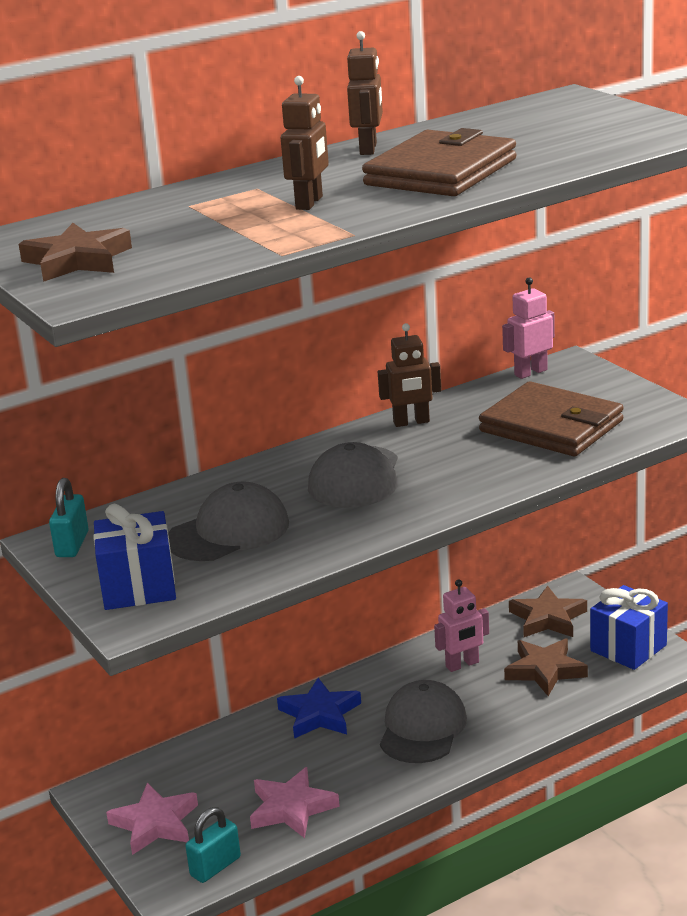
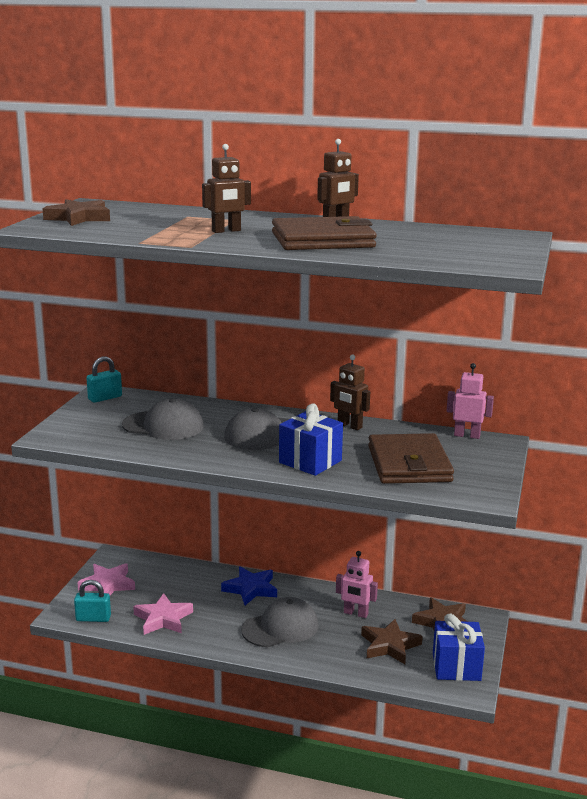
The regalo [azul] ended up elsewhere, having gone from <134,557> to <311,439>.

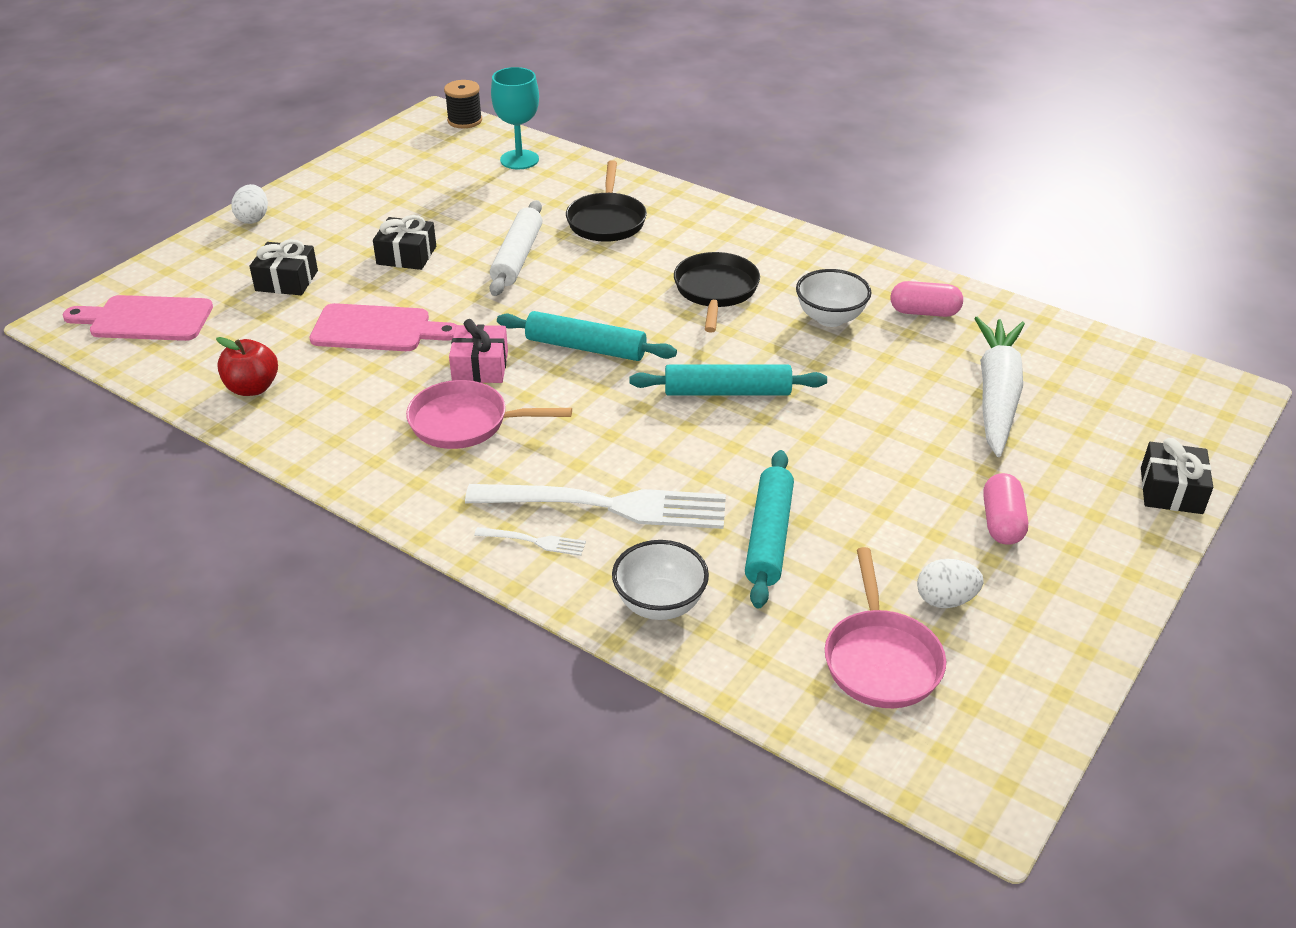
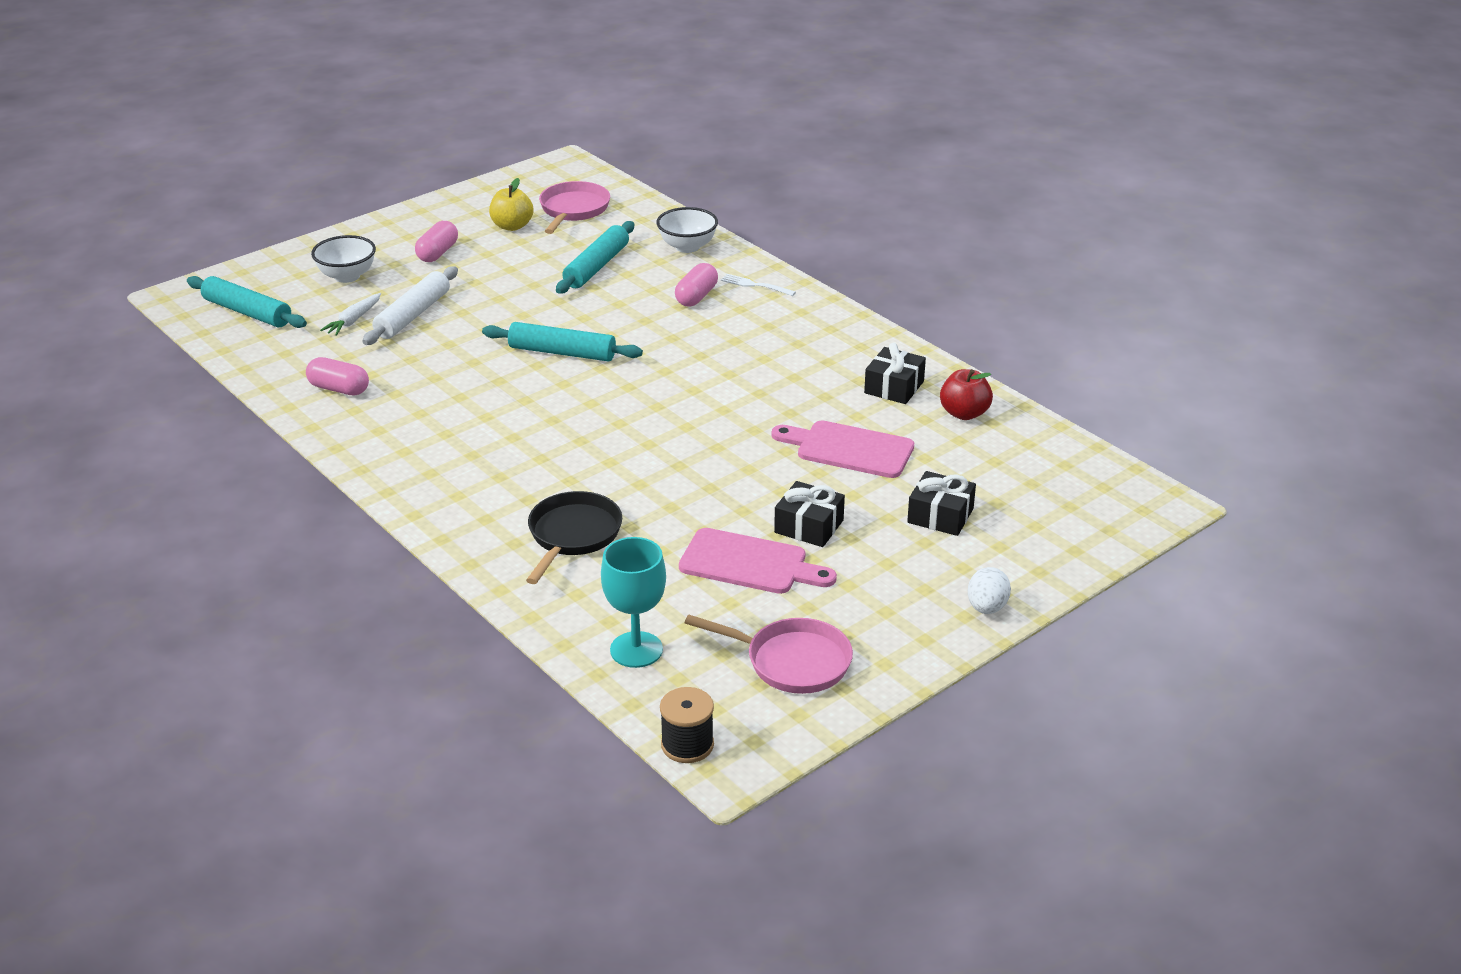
The rodillo [turquesa] ended up elsewhere, having gone from <587,336> to <247,302>. The cuenco [blanco] ended up elsewhere, having gone from <833,298> to <343,259>. The size of the zanahoria [blanco] at <999,387> changed by a factor of 0.47. The rodillo [blanco] ended up elsewhere, having gone from <515,248> to <410,305>. Where the huevo [blanco] stood at <950,583>, the manzana [amarillo] came to stand at <511,204>. Where the tenedor [blanco] stood at <595,506>, the cápsula [rosa] came to stand at <696,284>. The tabla de cortar [rosa] ended up elsewhere, having gone from <138,318> to <758,561>. The sartén [rosa] ended up elsewhere, having gone from <489,414> to <769,654>. The regalo [negro] ended up elsewhere, having gone from <1177,476> to <895,373>. The second view lost the regalo [rosa] at <478,351>. The second view lost the sartén [negro] at <717,292>.

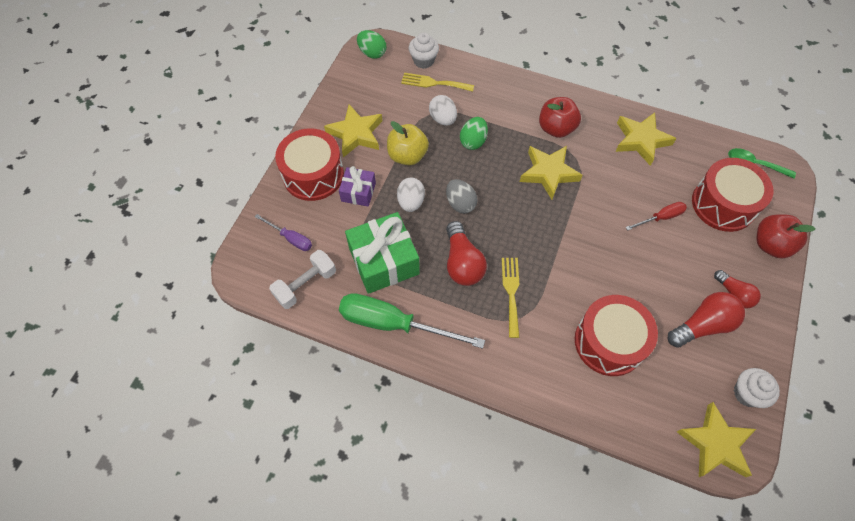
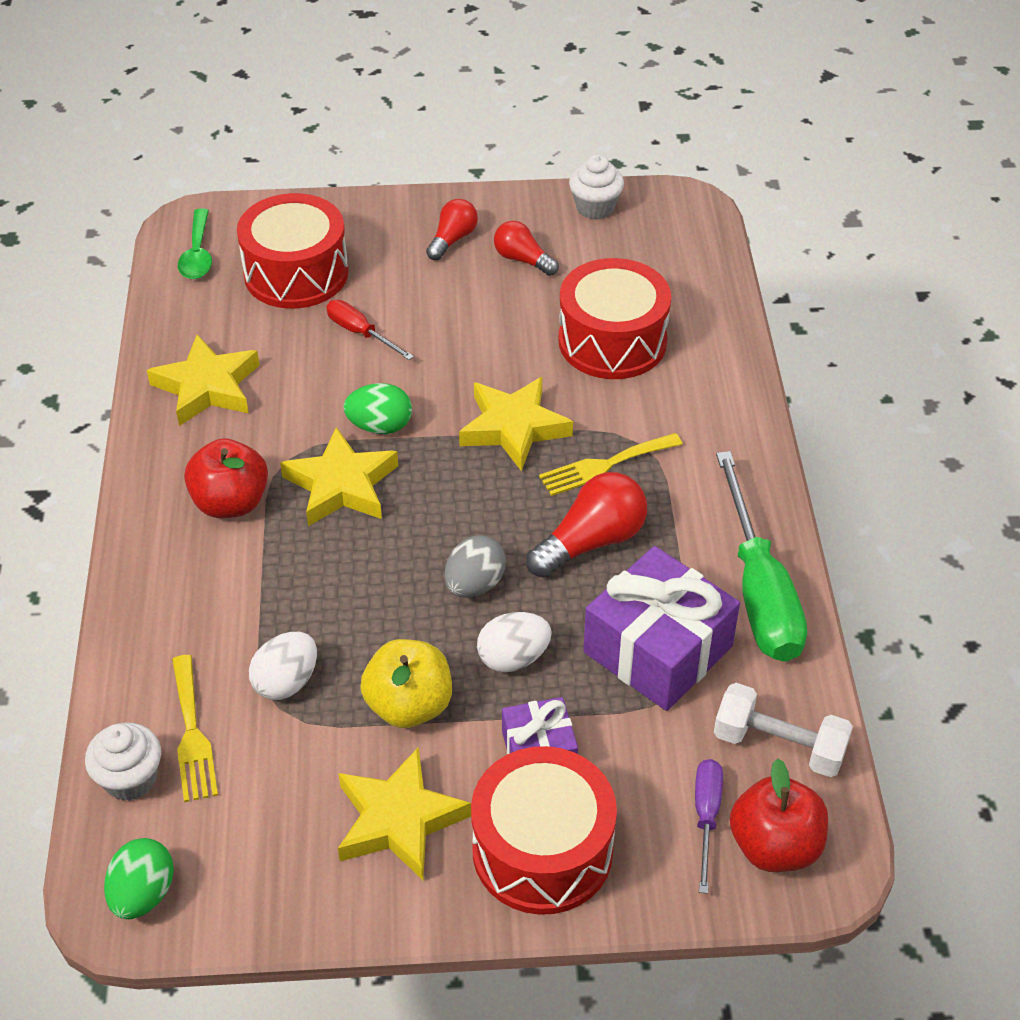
The huevo [verde] ended up elsewhere, having gone from <474,133> to <377,408>. The estrella [amarillo] ended up elsewhere, having gone from <716,439> to <516,424>. The size of the bombilla [rojo] at <706,320> changed by a factor of 0.63. What was the regalo [verde] at <382,253> turned into the regalo [morado] at <661,628>. The manzana [rojo] ended up elsewhere, having gone from <786,236> to <779,815>.

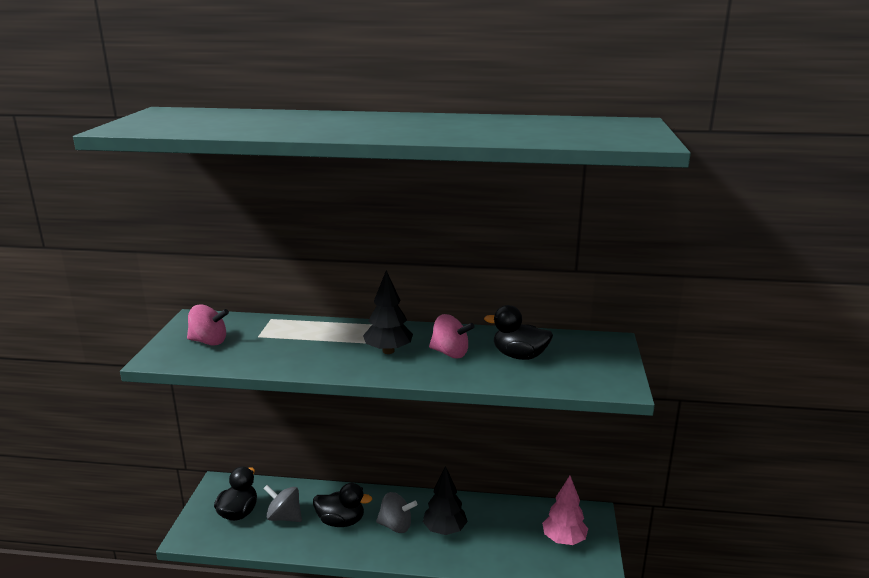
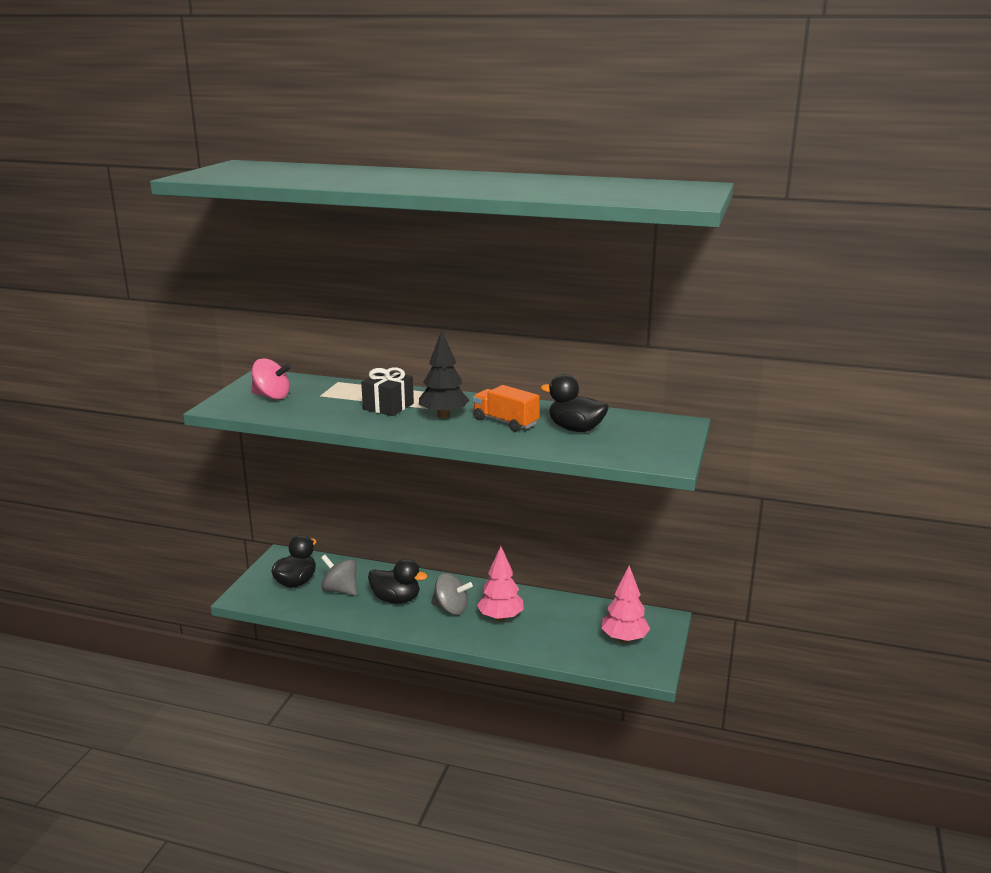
The second view gained the regalo [negro] at <387,391>. Where the peonza [rosa] stood at <452,336>, the camión [naranja] came to stand at <506,408>. What was the árbol [negro] at <445,500> turned into the árbol [rosa] at <500,583>.

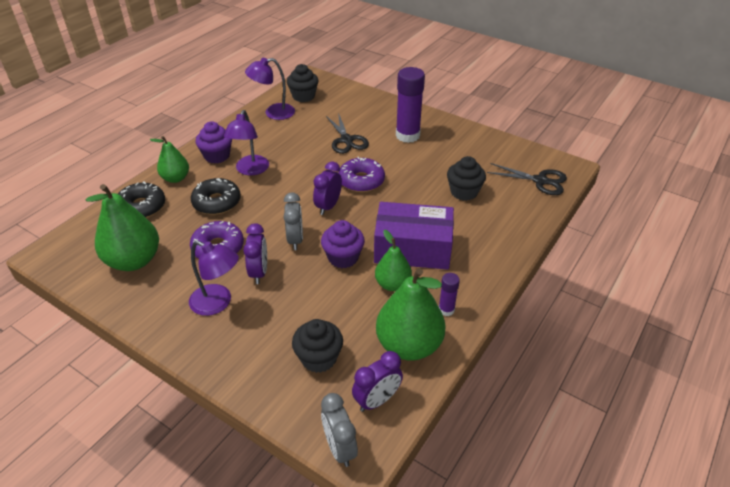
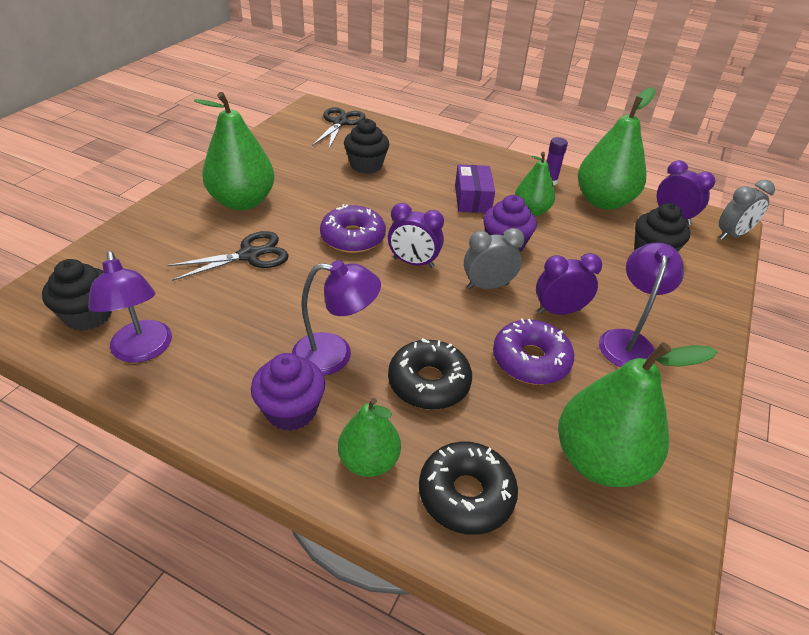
Where the barra de pegamento [morado] stood at <410,105>, the pera [verde] came to stand at <234,151>. The size of the caja [morado] at <414,236> changed by a factor of 0.58.

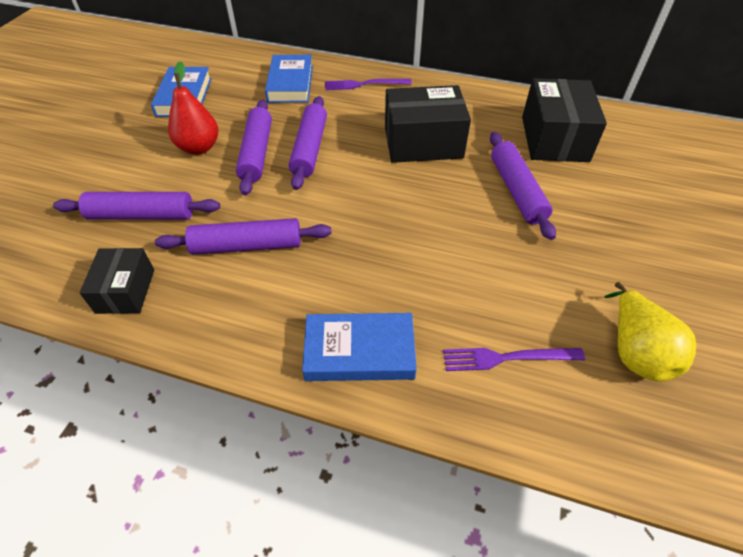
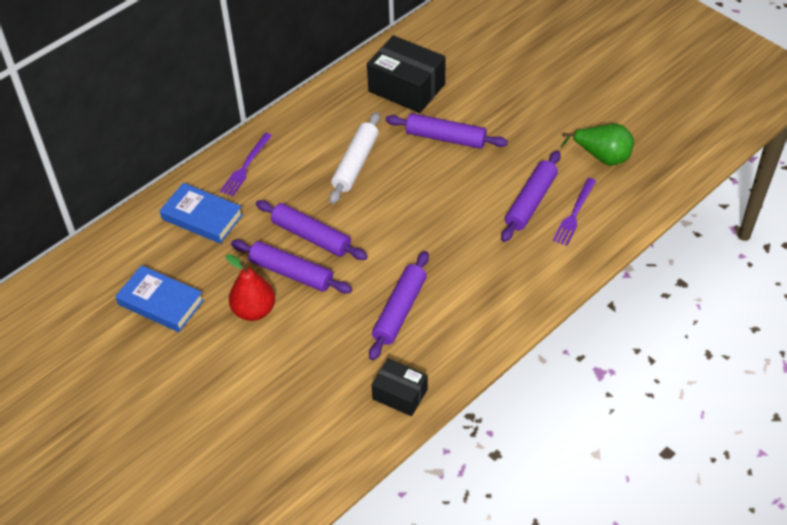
Where the caja [negro] stood at <428,124>, the rodillo [blanco] came to stand at <354,158>. The rodillo [morado] ended up elsewhere, having gone from <136,206> to <531,196>. What was the pera [amarillo] at <650,332> turned into the pera [verde] at <597,145>. The second view lost the libro [azul] at <359,347>.

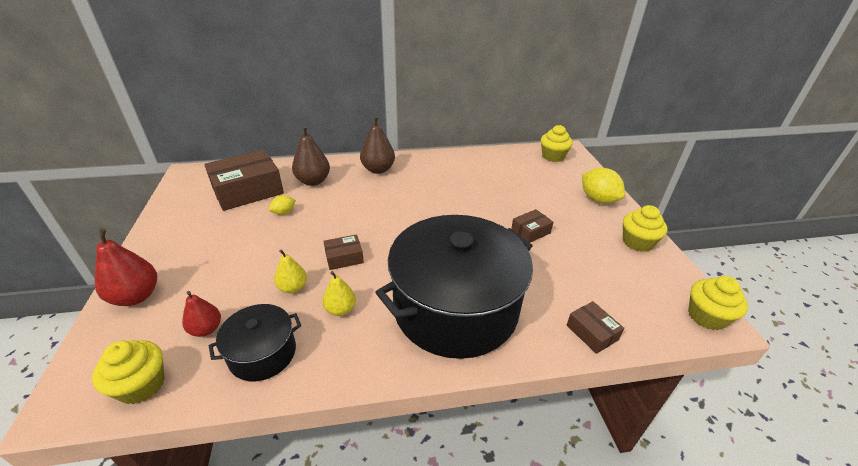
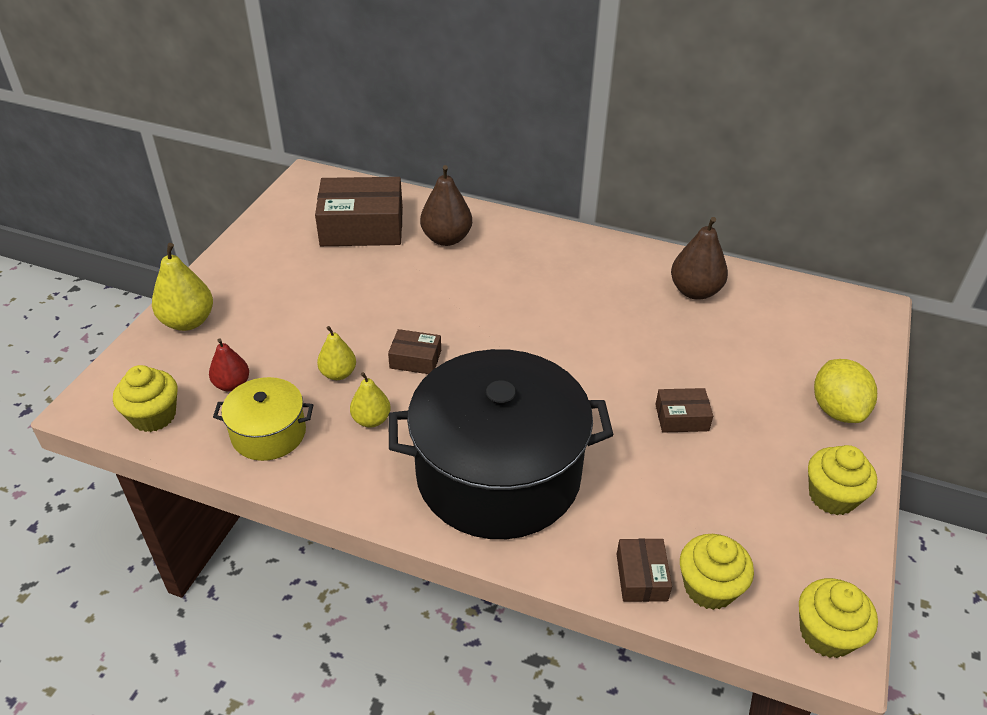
What was the pera [rojo] at <126,267> turned into the pera [amarillo] at <182,287>. What was the olla [negro] at <255,342> turned into the olla [amarillo] at <263,419>. The pera [marrón] ended up elsewhere, having gone from <377,145> to <699,258>. The magdalena [amarillo] ended up elsewhere, having gone from <557,143> to <717,572>. The second view lost the limón [amarillo] at <282,205>.

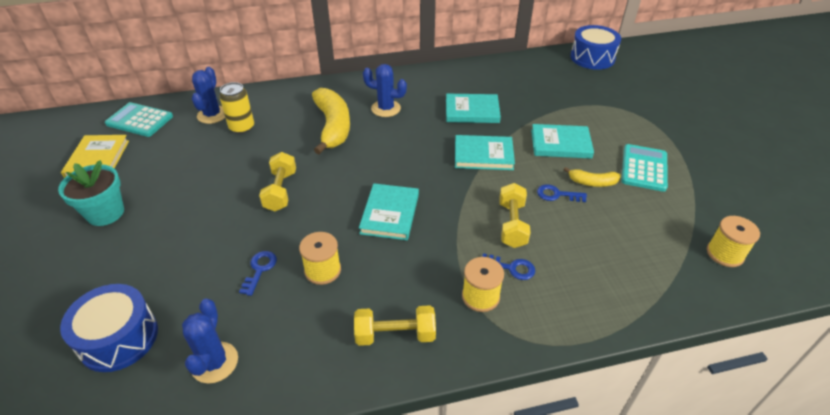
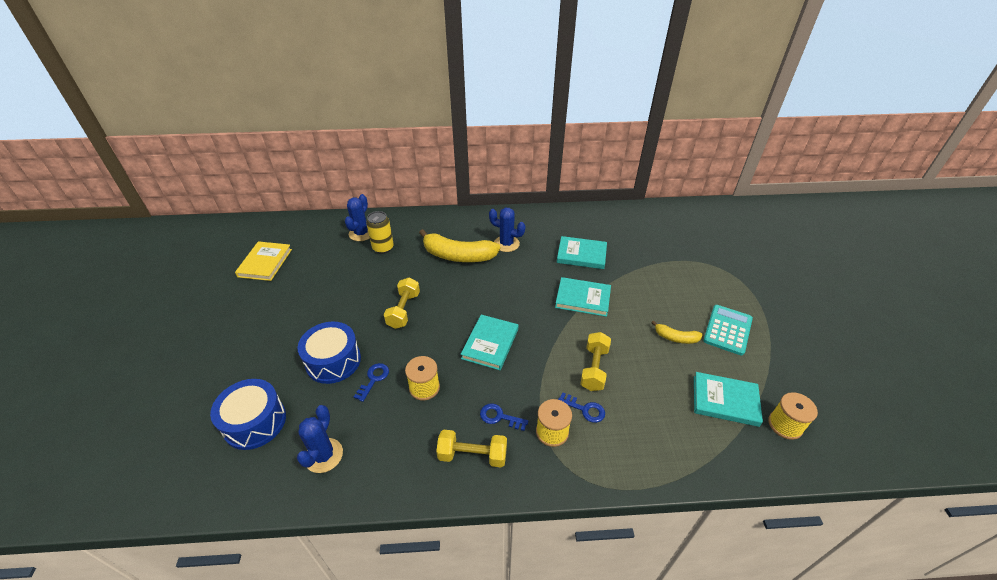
The tambor [azul] ended up elsewhere, having gone from <595,47> to <329,352>. The plátano [amarillo] at <331,121> ended up facing another way, 105 degrees clockwise from before. The llave [azul] ended up elsewhere, having gone from <562,193> to <504,417>. The libro [turquesa] ended up elsewhere, having gone from <562,141> to <728,399>. The second view lost the maceta [turquesa] at <91,193>. The second view lost the calculadora [turquesa] at <139,119>.

